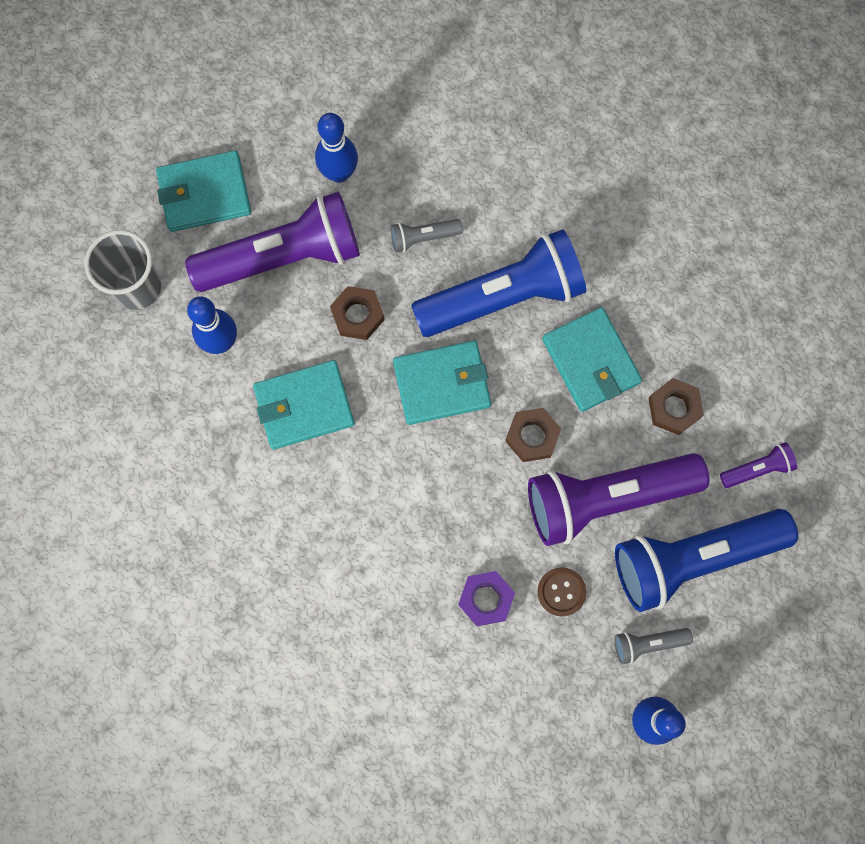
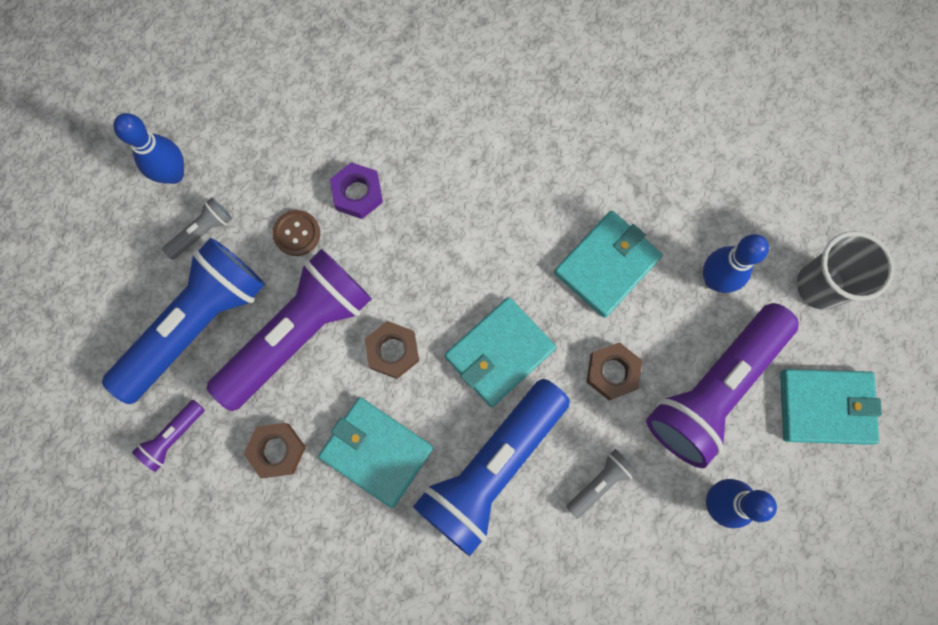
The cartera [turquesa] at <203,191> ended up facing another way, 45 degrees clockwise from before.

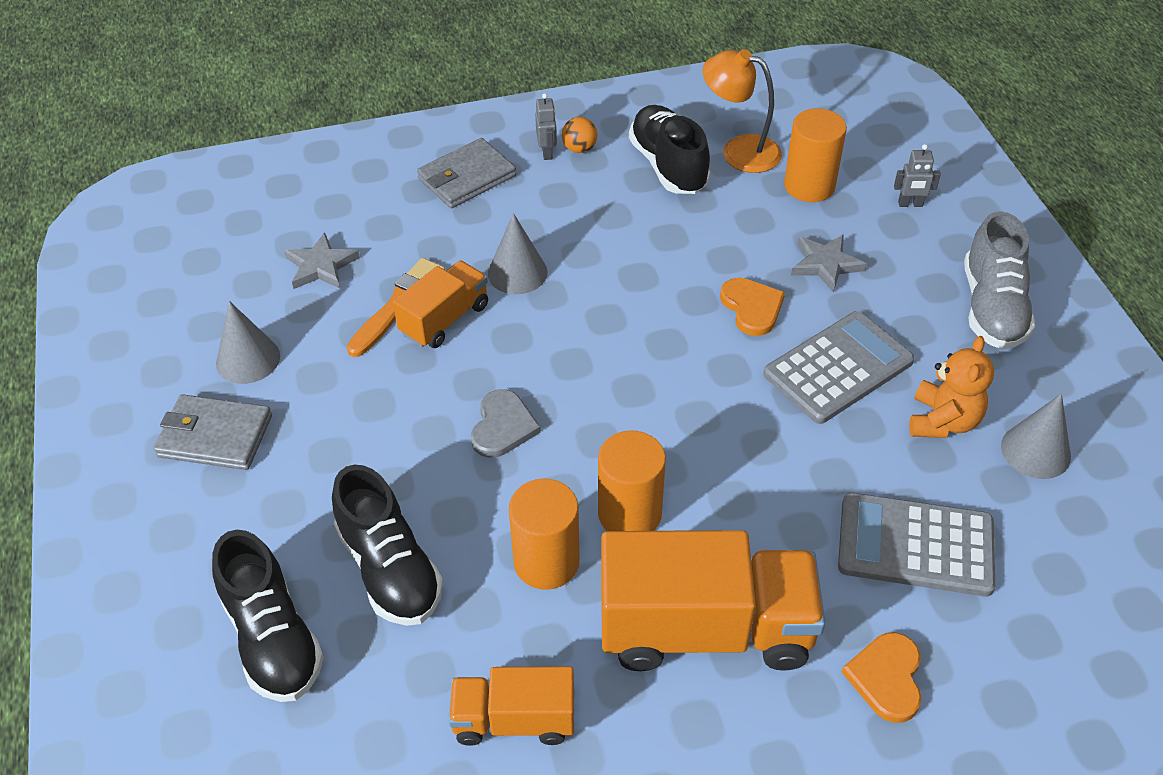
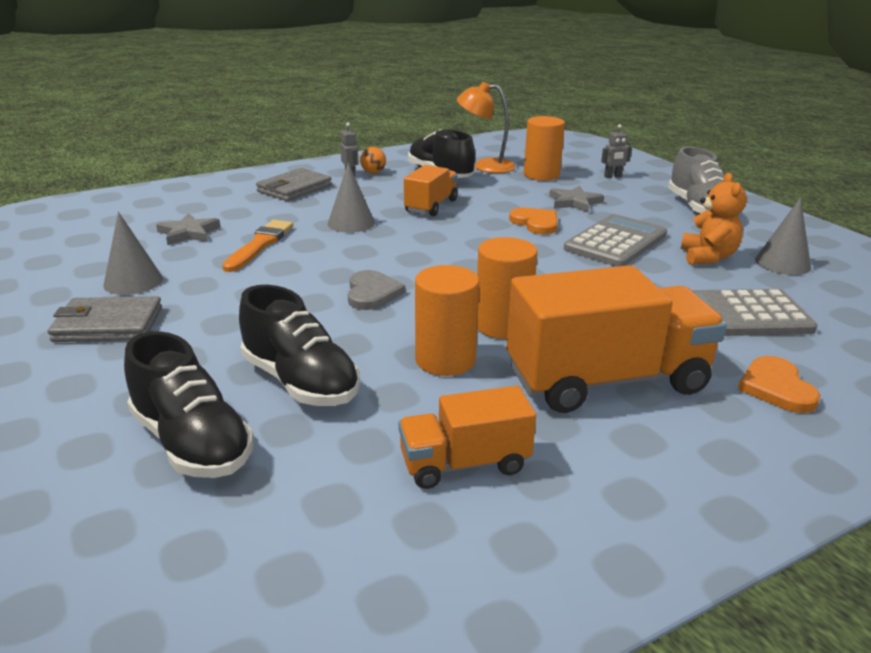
The camión [naranja] ended up elsewhere, having gone from <440,304> to <431,190>.

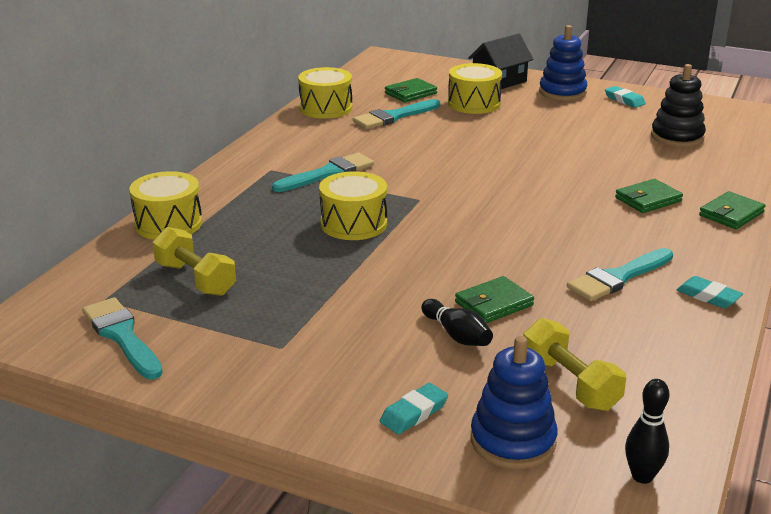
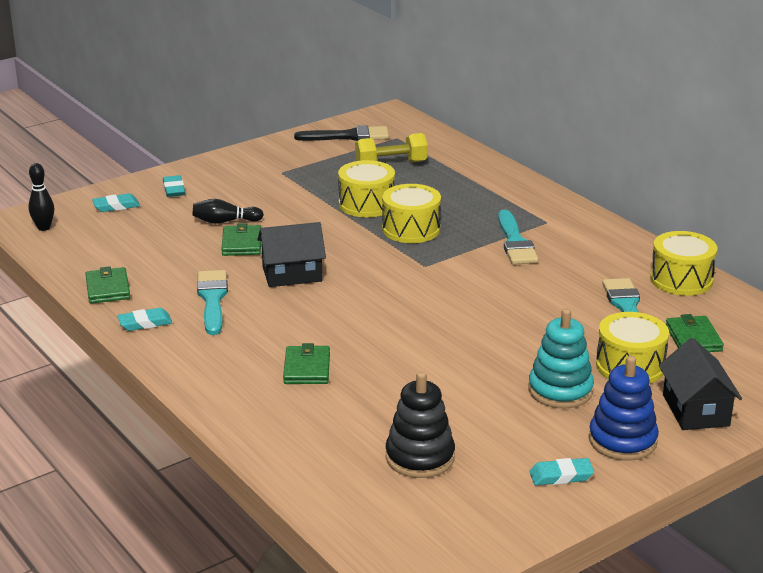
The cartera [verde] ended up elsewhere, having gone from <732,210> to <107,285>. Where the juguete apilable [azul] stood at <514,402>, the goma de borrar [turquesa] came to stand at <116,202>. The second view gained the casa [negro] at <291,254>. What was the pincel [turquesa] at <122,338> turned into the pincel [negro] at <341,133>. The tambor [amarillo] ended up elsewhere, having gone from <165,205> to <366,188>. The second view gained the juguete apilable [turquesa] at <561,359>. The second view lost the mancuerna [amarillo] at <574,364>.

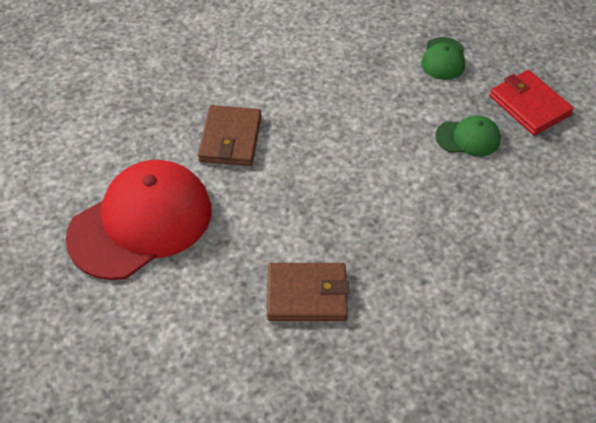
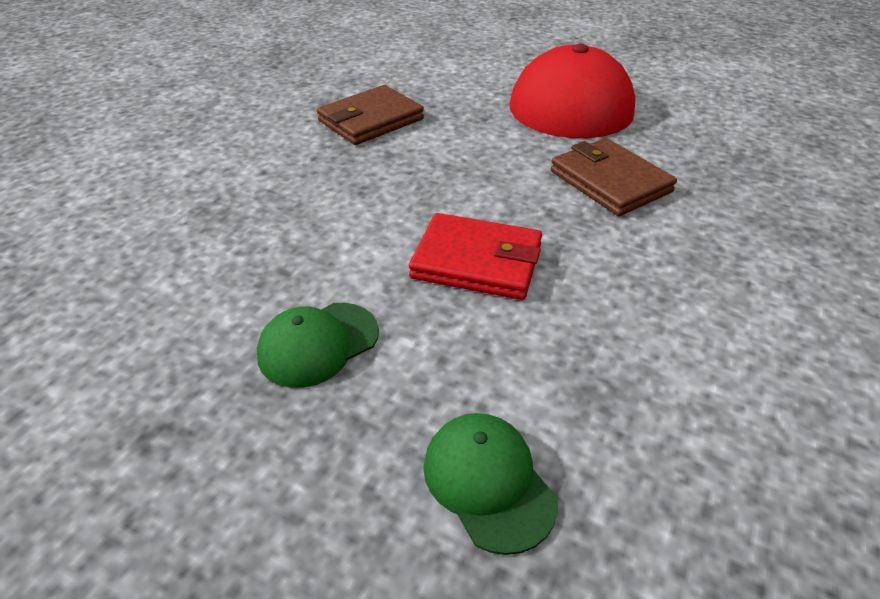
The cartera [rojo] ended up elsewhere, having gone from <532,102> to <475,256>.

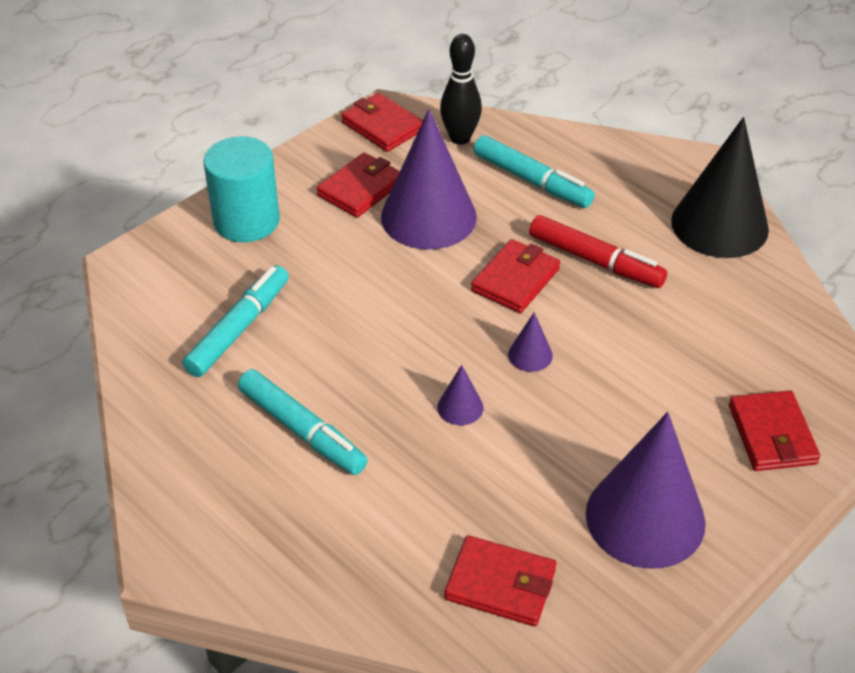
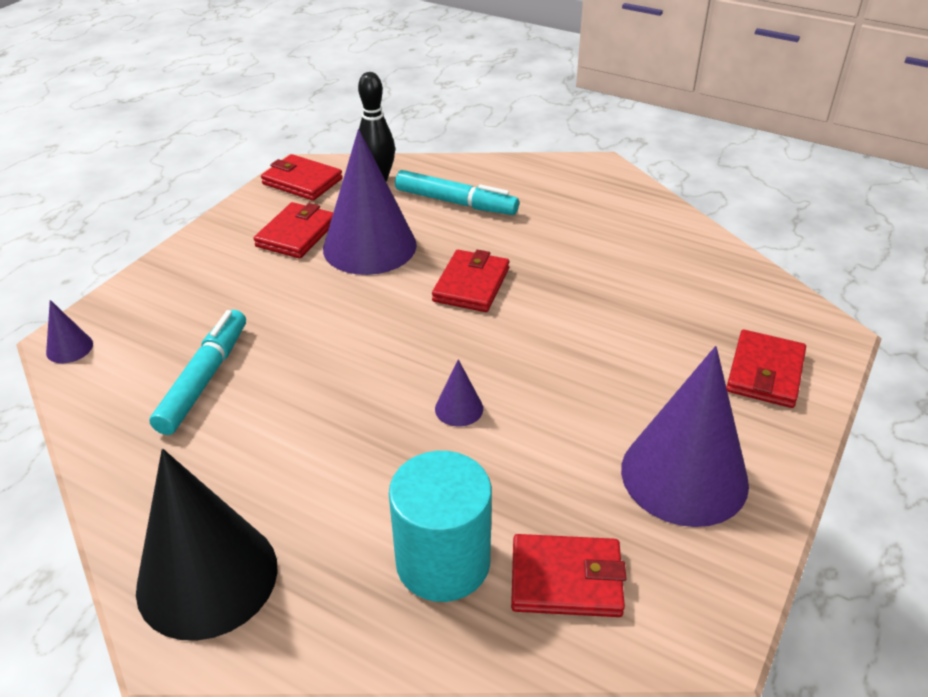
The cono [morado] ended up elsewhere, having gone from <530,342> to <69,331>. The cono [negro] ended up elsewhere, having gone from <720,187> to <207,545>. The cilindro [turquesa] ended up elsewhere, having gone from <242,189> to <440,526>. The cartera [rojo] at <774,430> ended up facing another way, 45 degrees clockwise from before. The second view lost the rotulador [turquesa] at <303,422>. The second view lost the rotulador [rojo] at <598,251>.

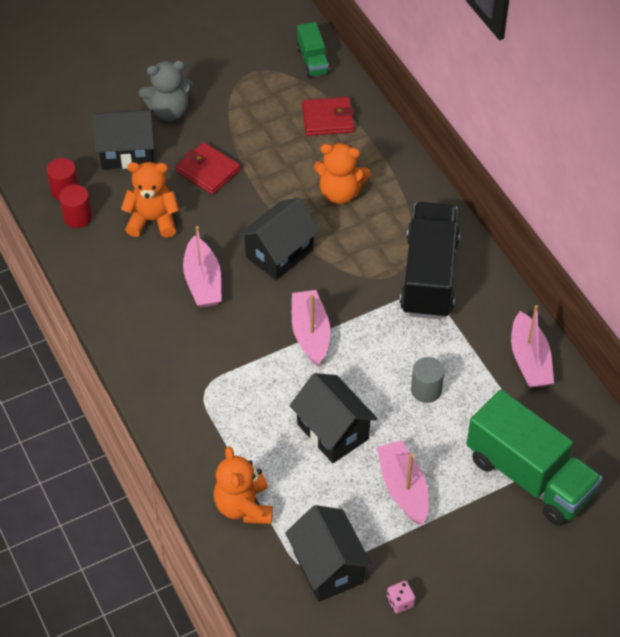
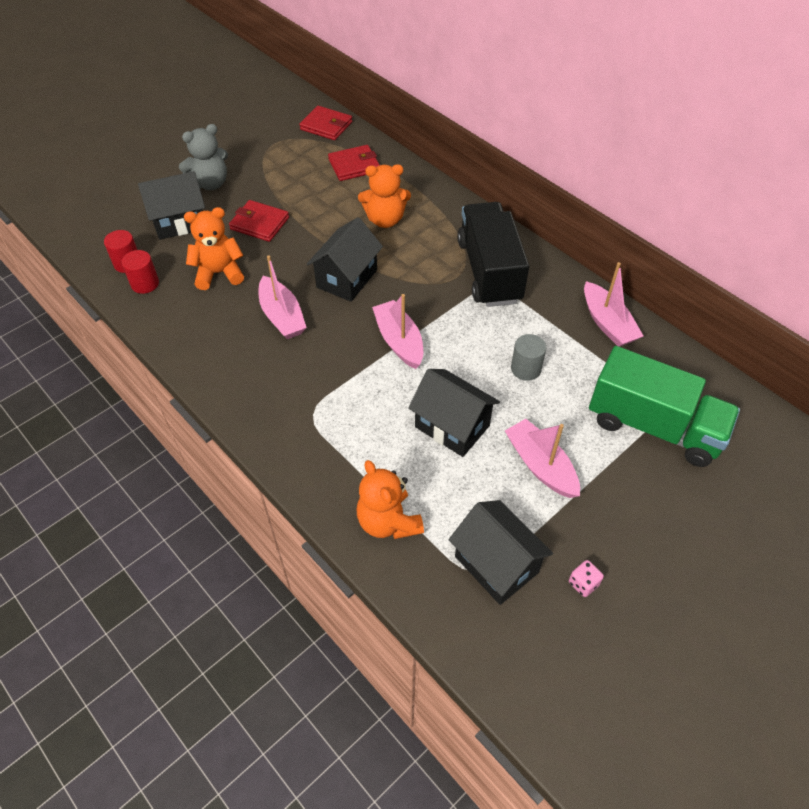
Where the camión [verde] stood at <313,50>, the cartera [rojo] came to stand at <325,123>.

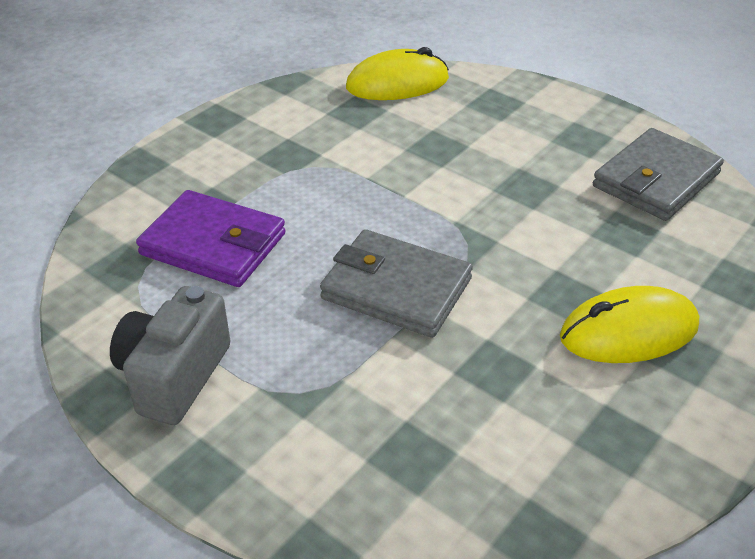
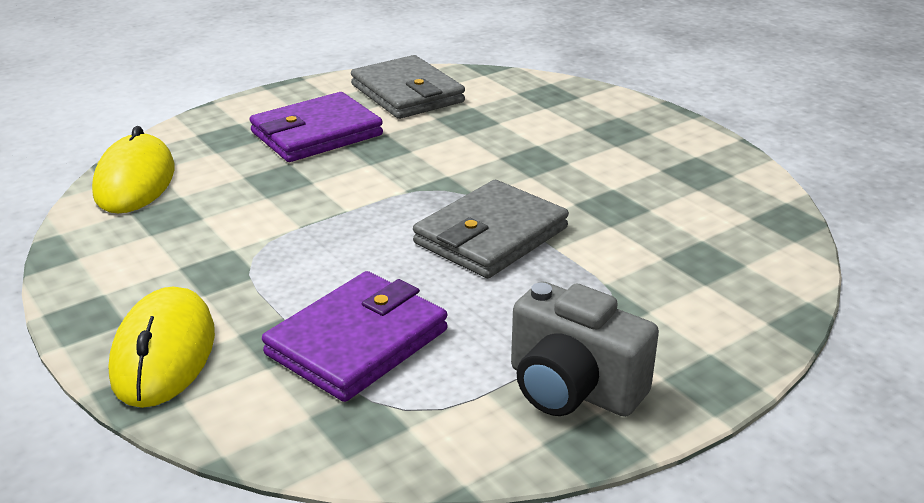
The ratón [amarillo] ended up elsewhere, having gone from <629,324> to <161,347>. The second view gained the cartera [morado] at <316,127>.

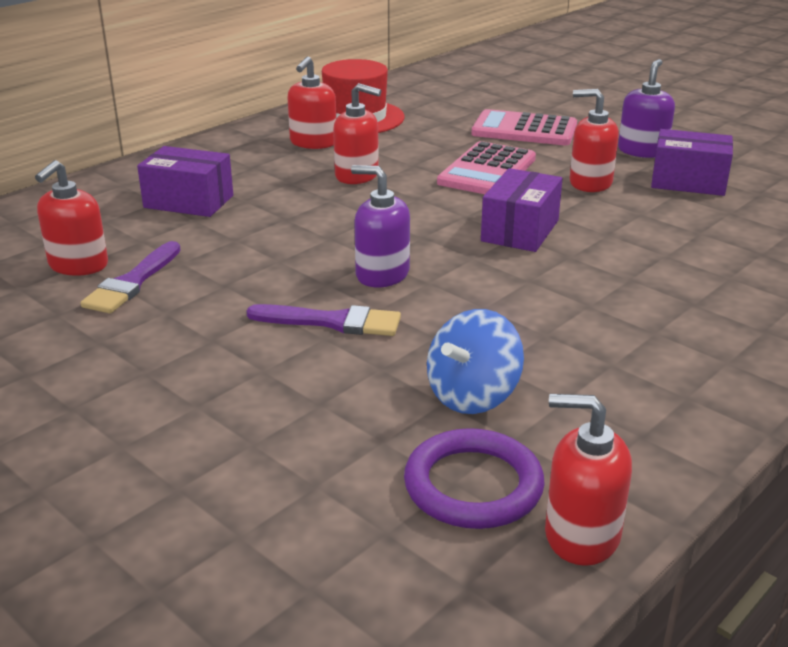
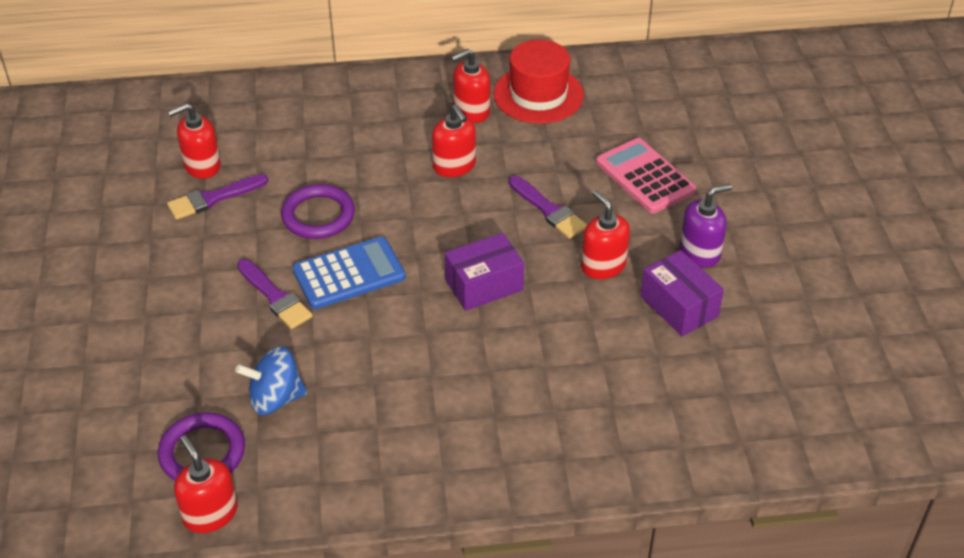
The second view gained the anillo [morado] at <318,211>. Where the dispensador de jabón [morado] stood at <380,226>, the calculadora [azul] came to stand at <349,273>. Where the calculadora [rosa] stood at <486,167>, the pincel [morado] came to stand at <548,207>. The second view lost the caja [morado] at <185,181>.

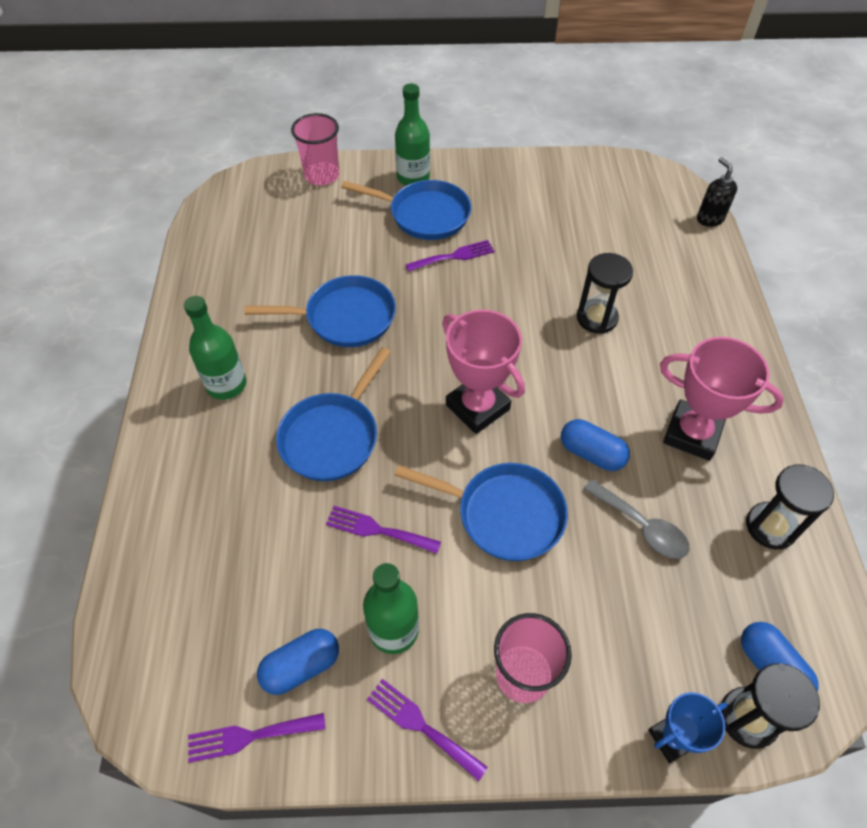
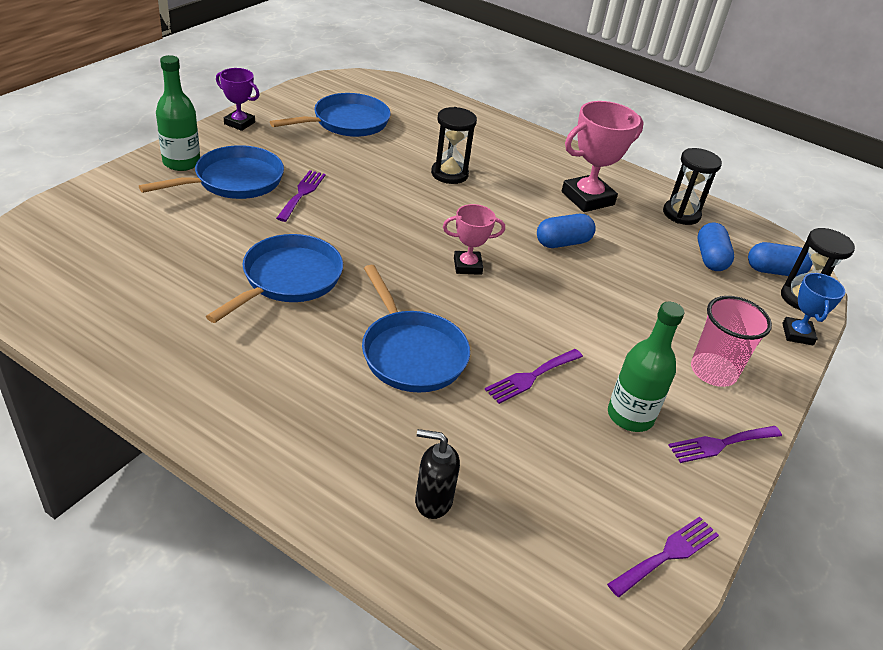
The second view gained the trofeo [morado] at <238,99>. The sartén [azul] ended up elsewhere, having gone from <481,512> to <330,115>. The dispensador de jabón [negro] ended up elsewhere, having gone from <717,192> to <437,474>. The size of the trofeo [rosa] at <483,372> changed by a factor of 0.58. The tenedor [morado] at <257,738> ended up facing another way, 150 degrees counterclockwise from before. The cápsula [azul] ended up elsewhere, having gone from <298,662> to <716,247>. The second view lost the botella [verde] at <215,348>. The second view lost the vaso [rosa] at <315,149>. The second view lost the cuchara [gris] at <636,519>.

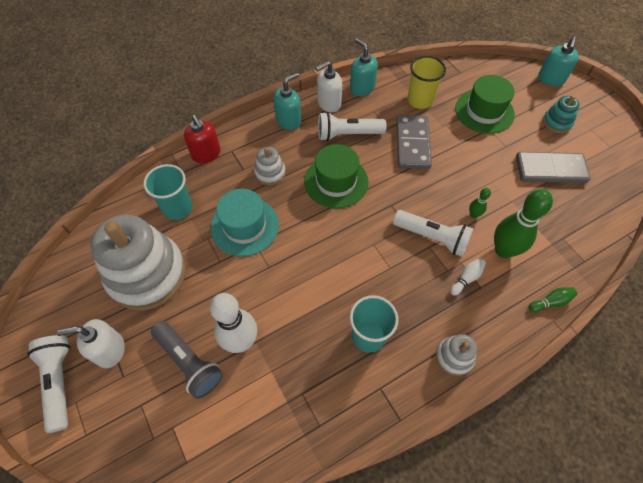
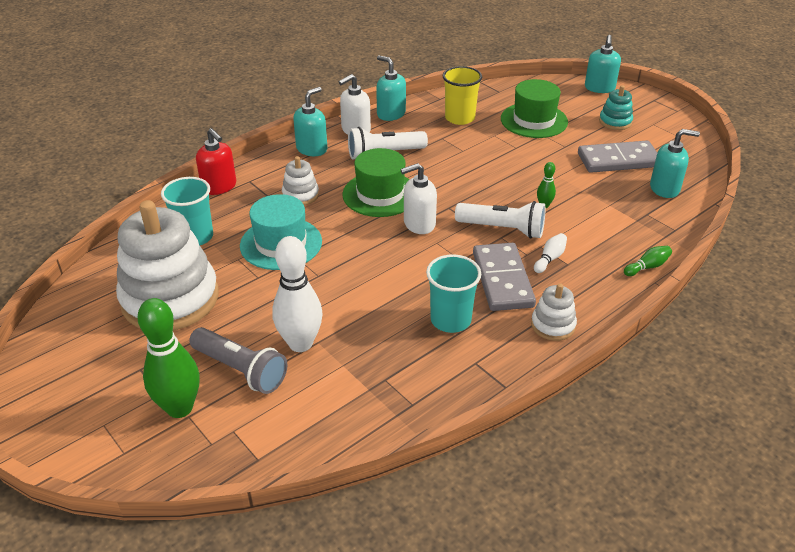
The bolo [verde] ended up elsewhere, having gone from <523,223> to <168,358>. The dispensador de jabón [blanco] ended up elsewhere, having gone from <91,343> to <418,198>. The ficha de dominó [gris] ended up elsewhere, having gone from <414,142> to <504,277>. The second view gained the dispensador de jabón [turquesa] at <675,163>. The second view lost the lámpara de mano [blanco] at <48,384>.

